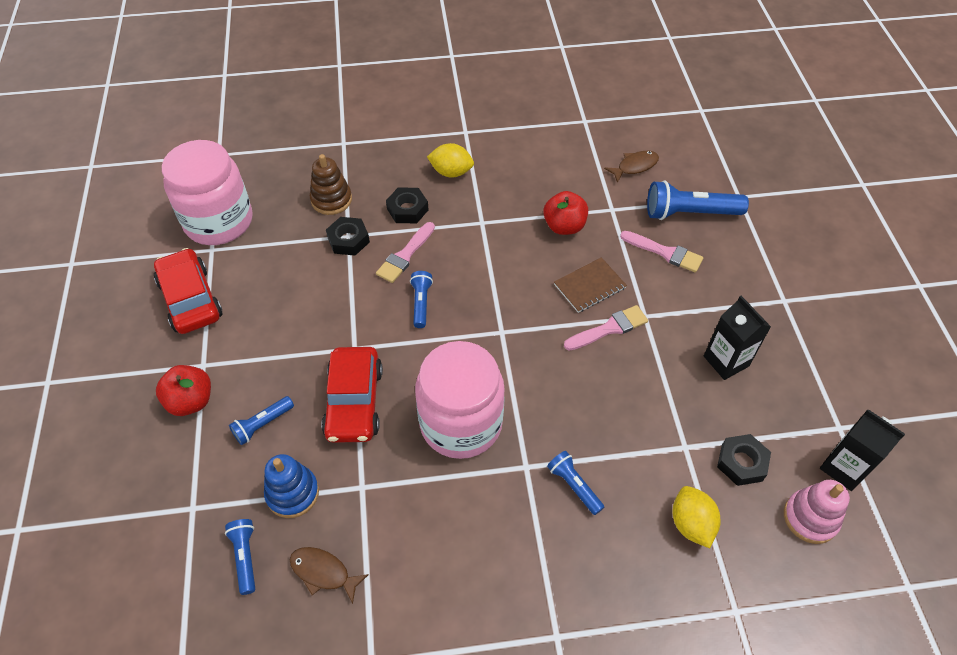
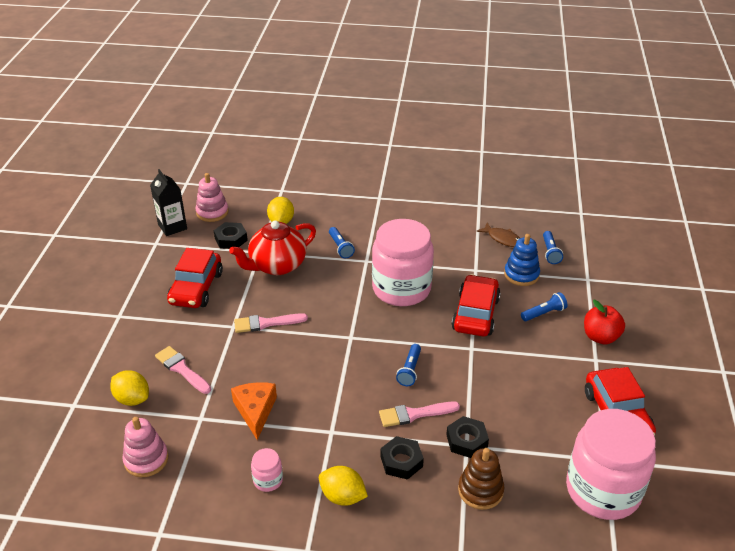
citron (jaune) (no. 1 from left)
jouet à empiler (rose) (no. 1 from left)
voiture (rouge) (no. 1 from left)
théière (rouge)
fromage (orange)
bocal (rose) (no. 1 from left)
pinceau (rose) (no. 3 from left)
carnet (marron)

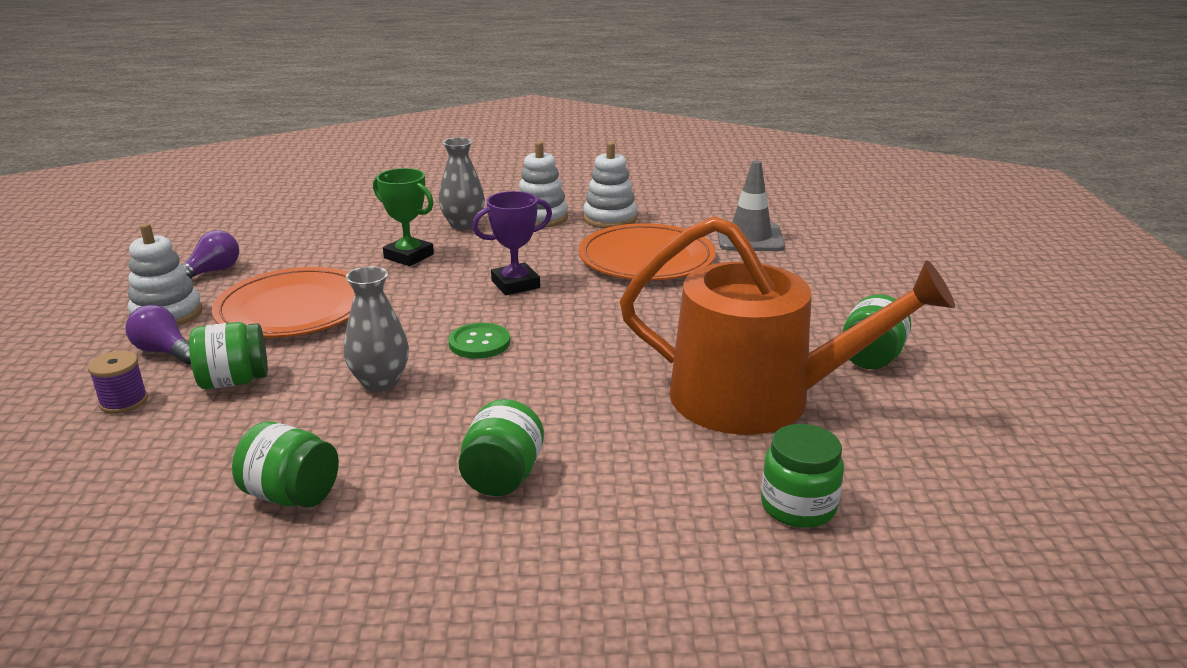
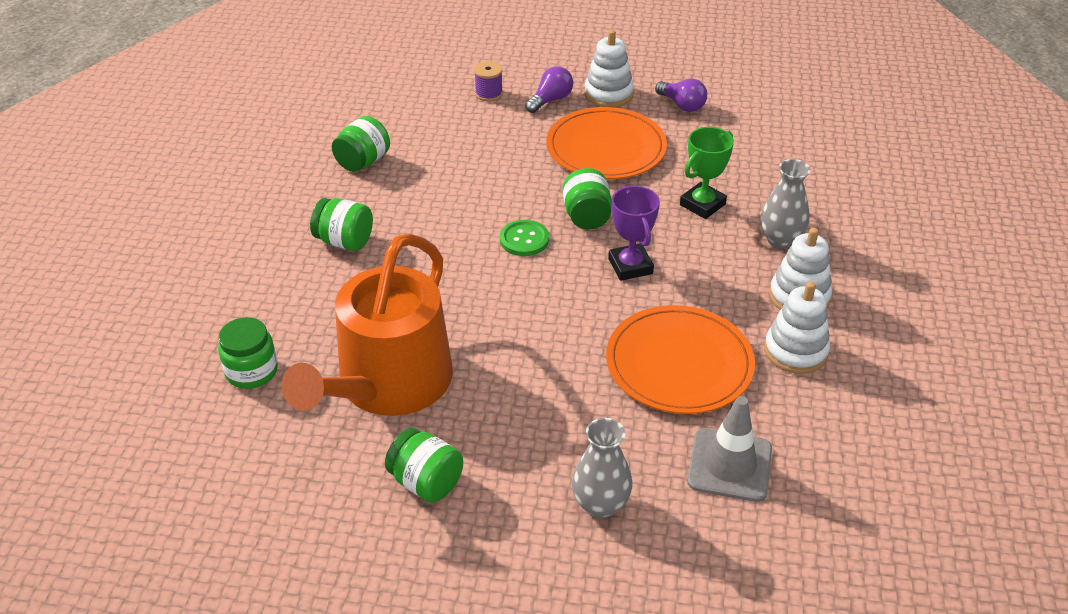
bocal (vert) (no. 5 from left)
vase (gris) (no. 1 from left)

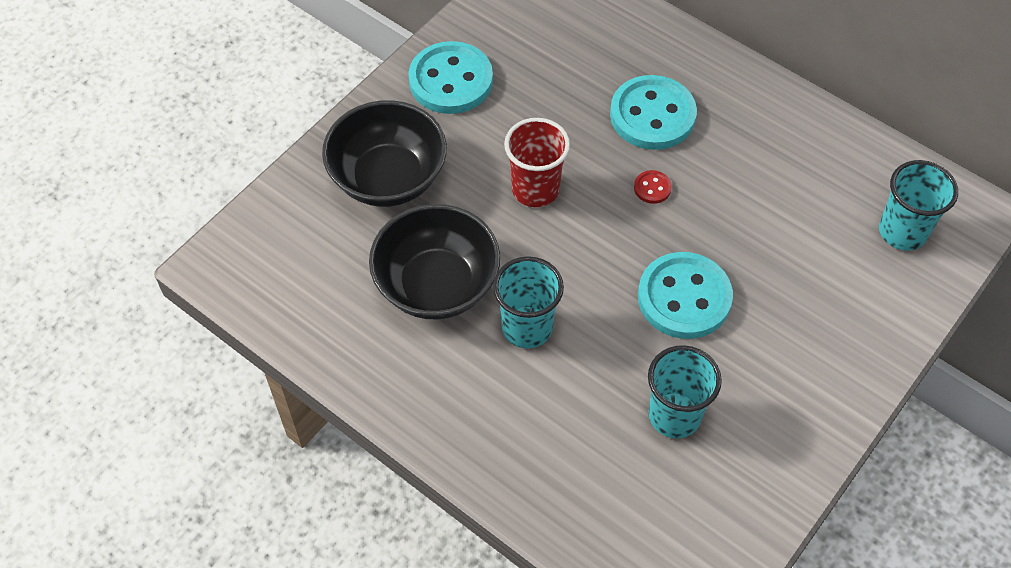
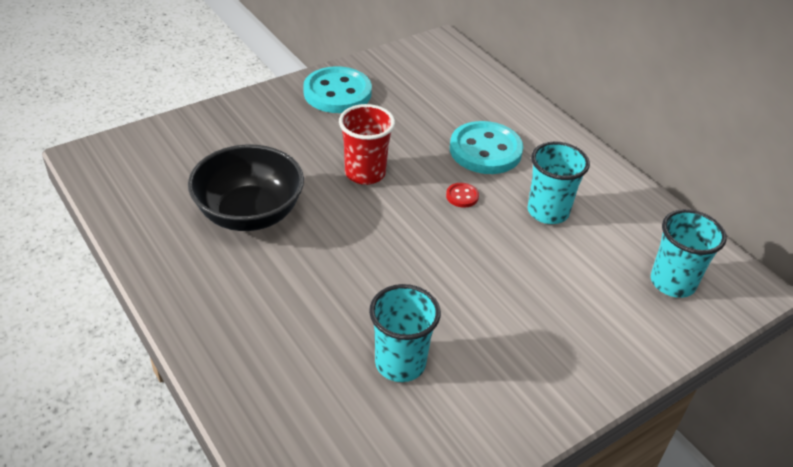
gobelet (turquoise) (no. 2 from left)
bol (noir) (no. 1 from left in the first image)
bouton (turquoise) (no. 3 from left in the first image)

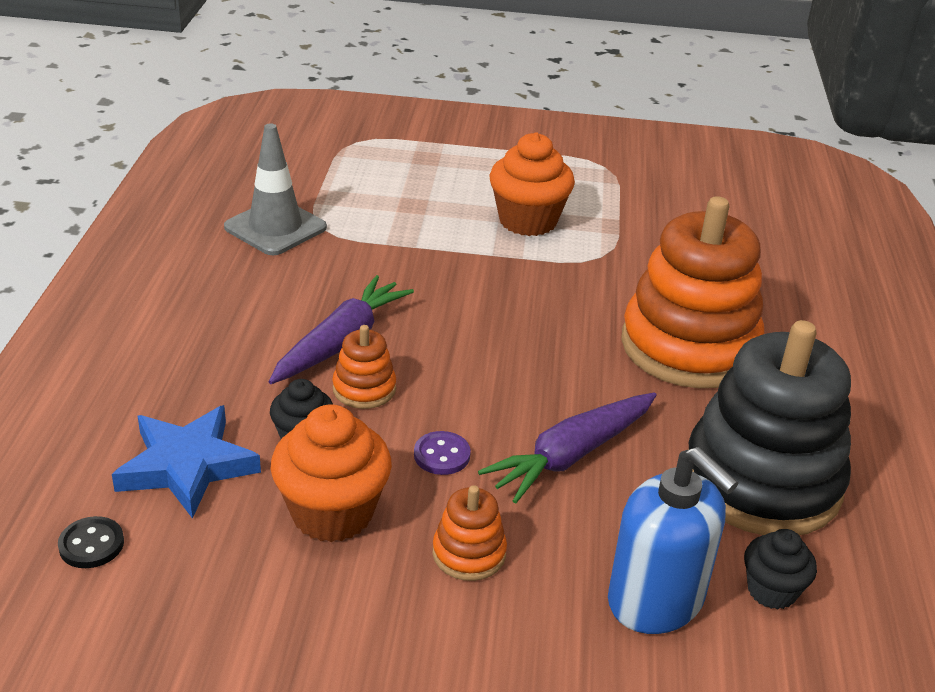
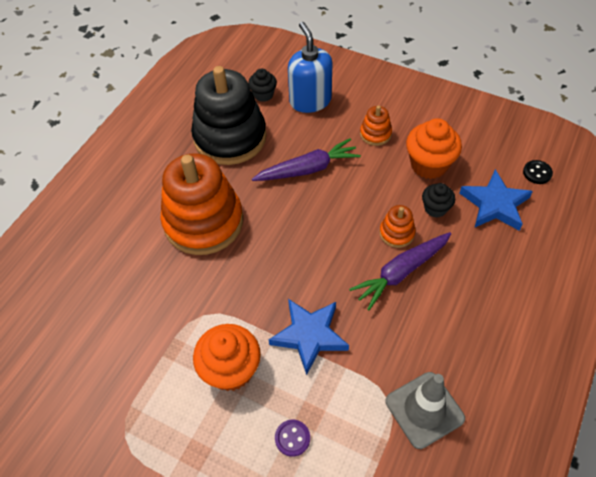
étoile (bleu) (no. 1 from left)
bouton (violet)

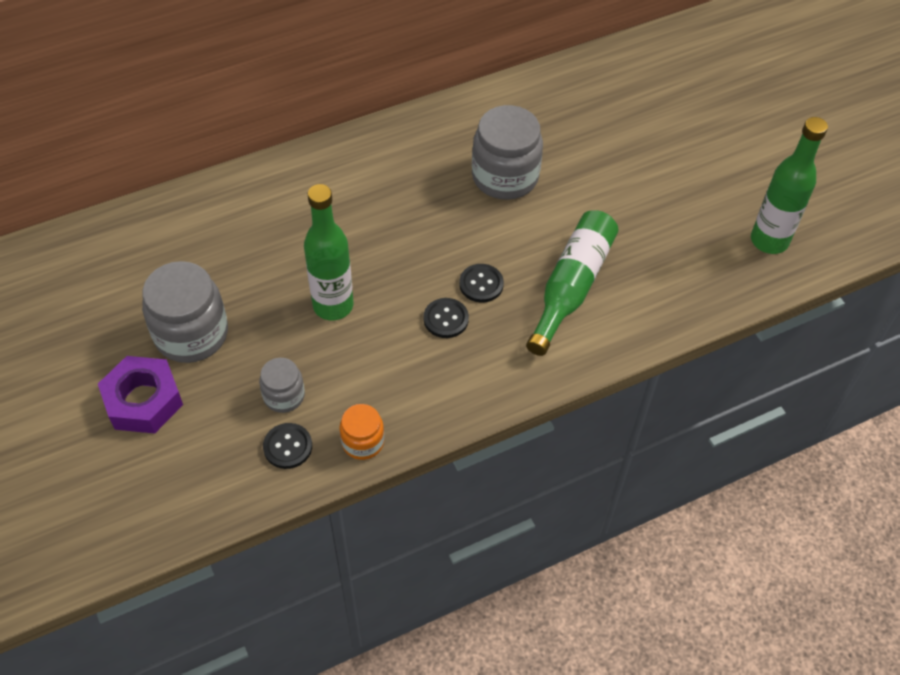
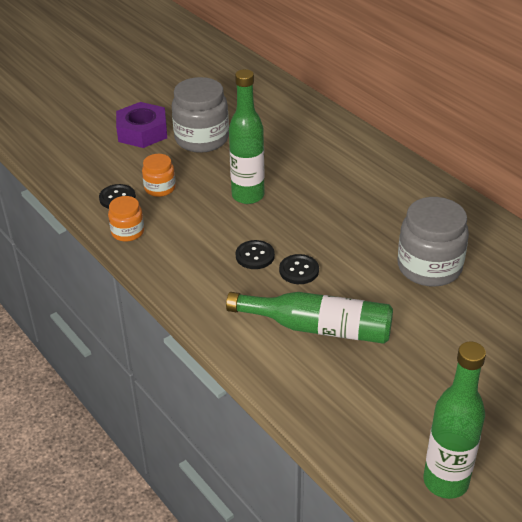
bocal (orange) (no. 2 from left)

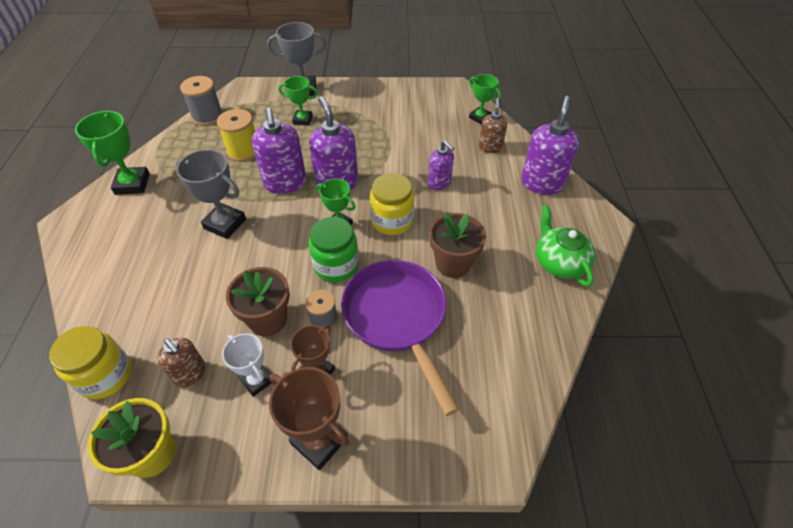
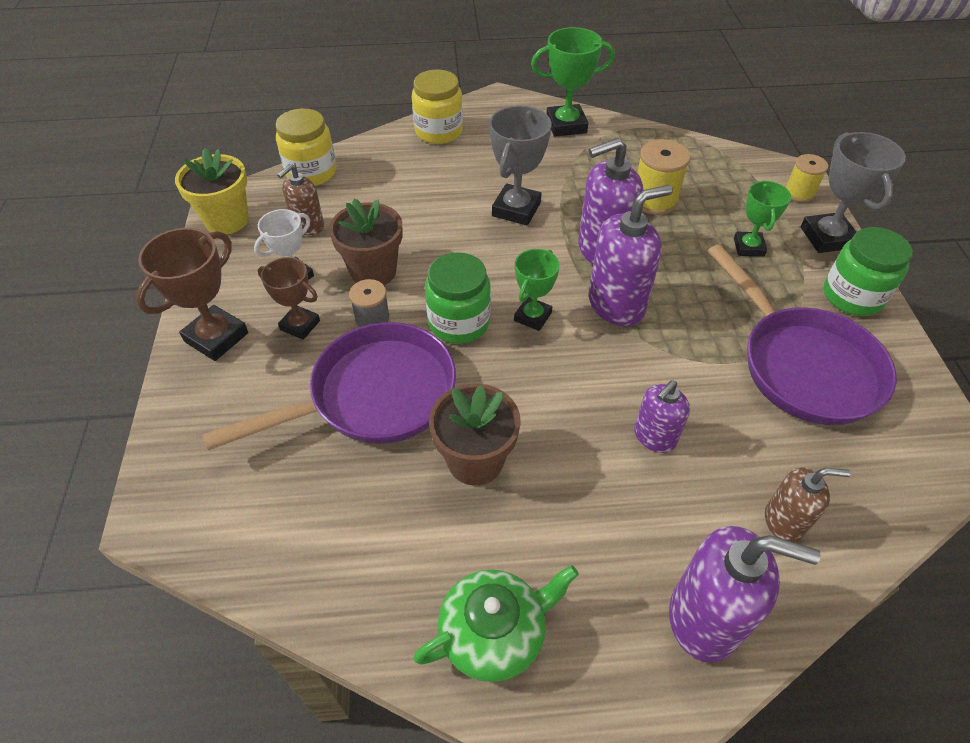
bocal (jaune) (no. 2 from left)
poêle (violet) (no. 2 from left)
bobine (jaune) (no. 2 from left)
bocal (vert) (no. 2 from left)
bobine (gris) (no. 1 from left in the first image)
trophée (vert) (no. 4 from left in the first image)

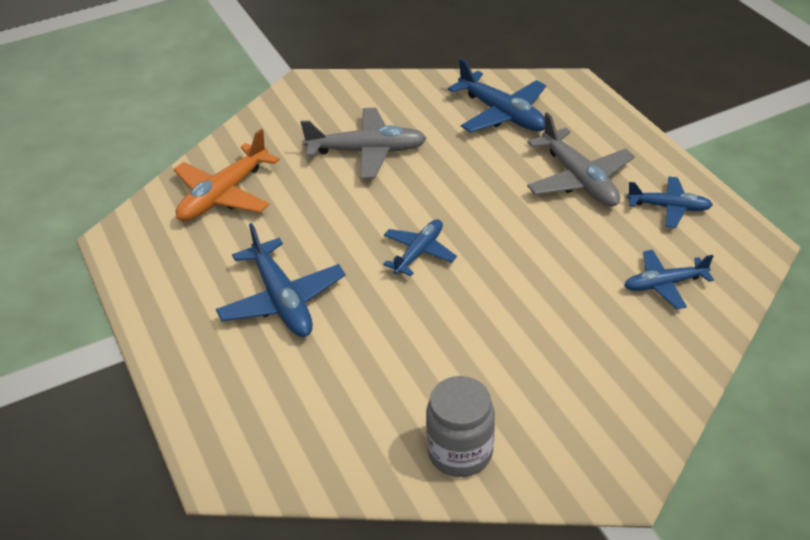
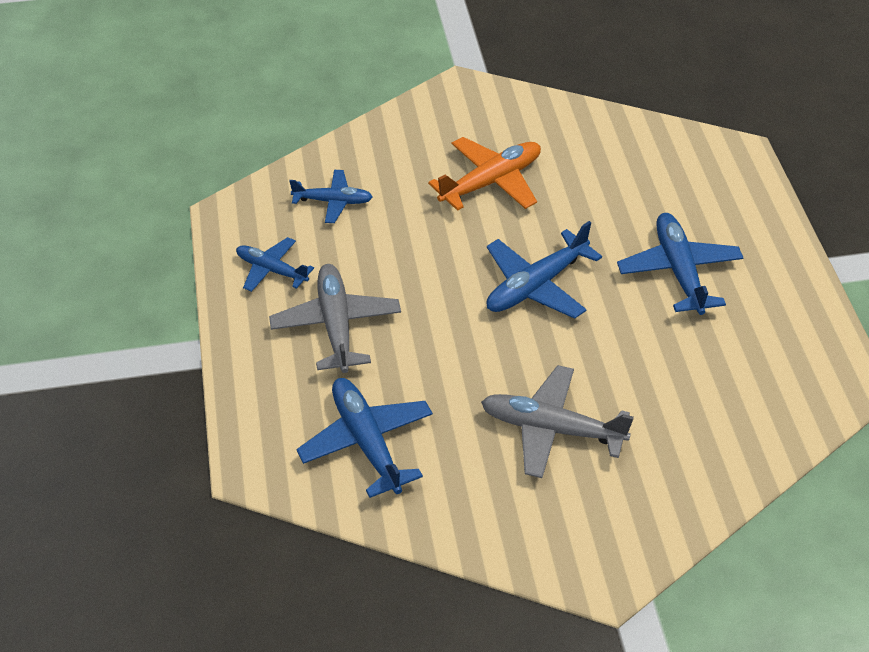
avion (orange)
avion (bleu) (no. 4 from left)
bocal (gris)

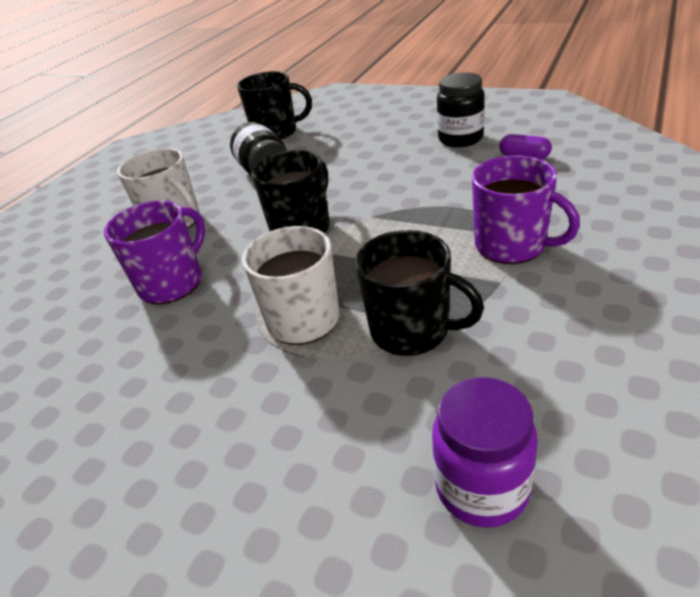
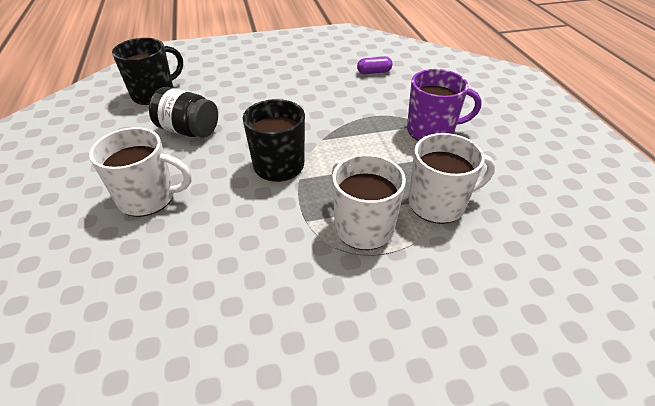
tasse (blanc) (no. 3 from left)
tasse (violet) (no. 1 from left in the first image)
bocal (violet)
bocal (noir) (no. 2 from left in the first image)

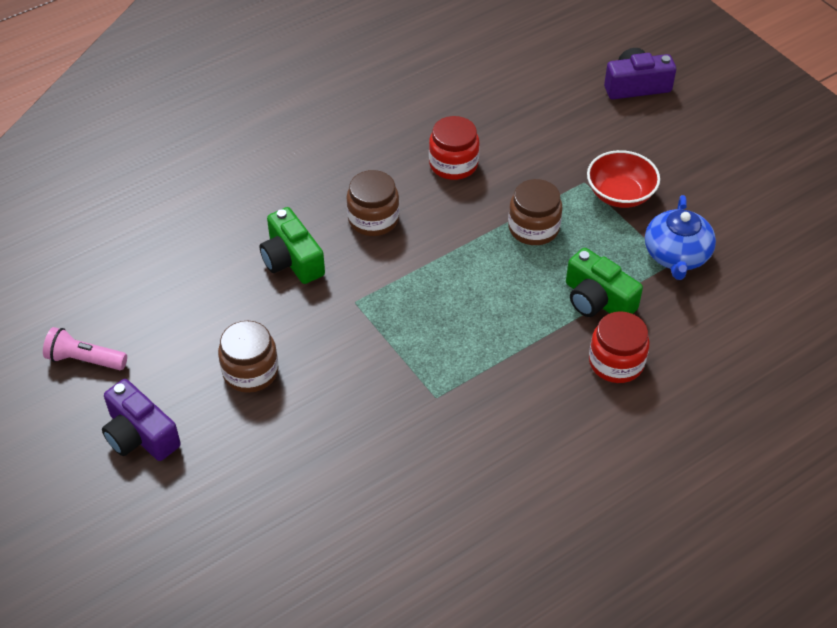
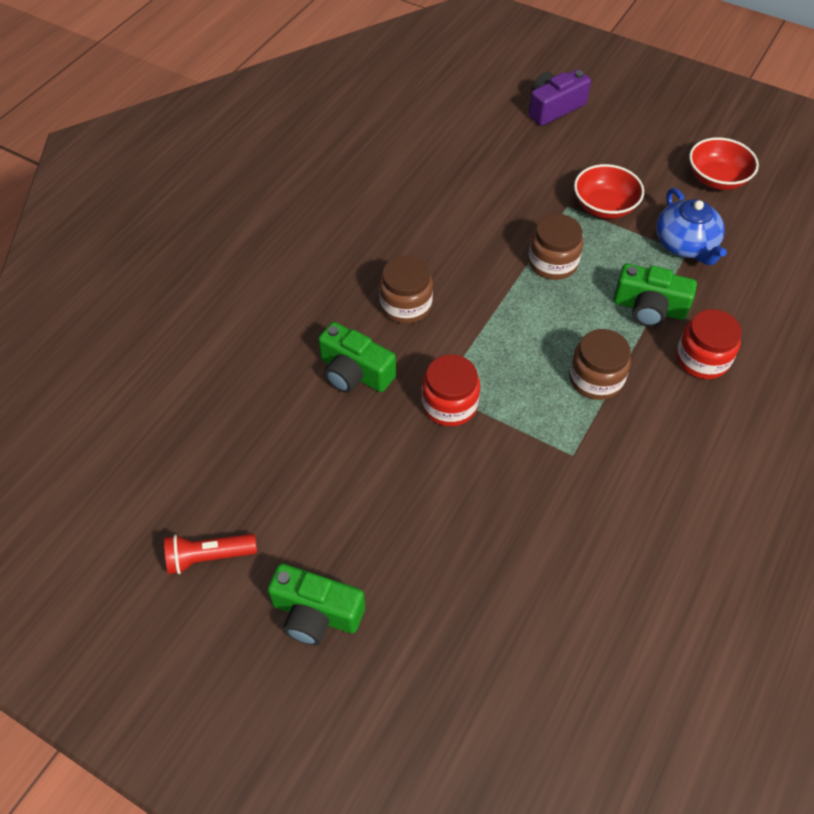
lampe de poche (rouge)
appareil photo (vert) (no. 1 from left)
bocal (rouge) (no. 1 from left)
bocal (marron) (no. 3 from left)
bol (rouge) (no. 2 from left)

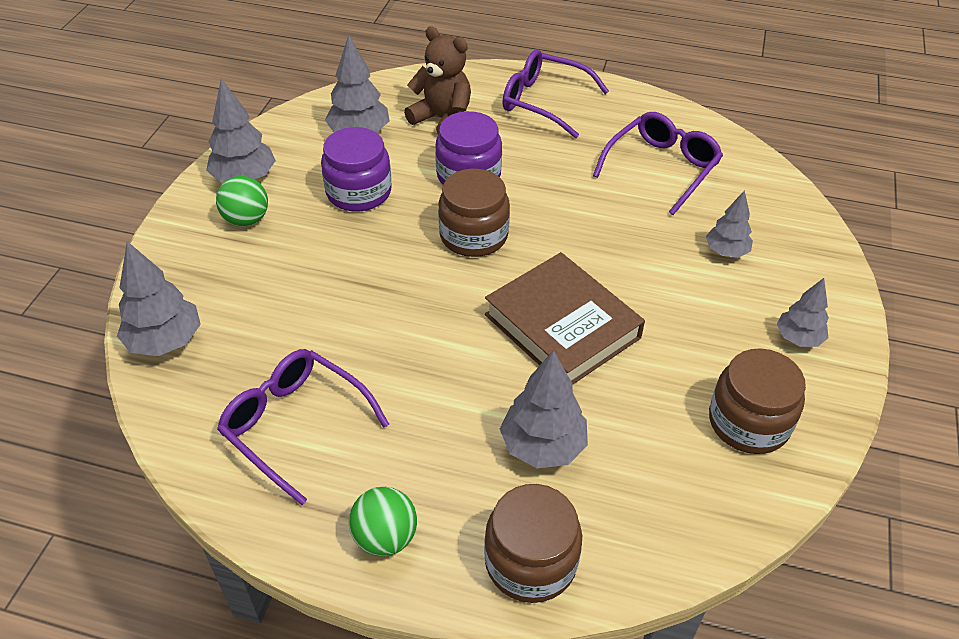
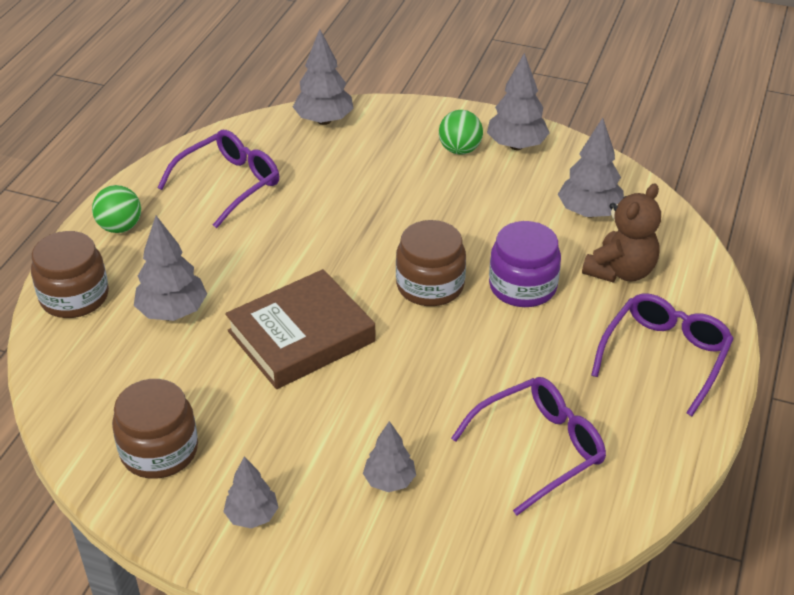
lunettes (violet) (no. 2 from left)
bocal (violet) (no. 1 from left in the first image)

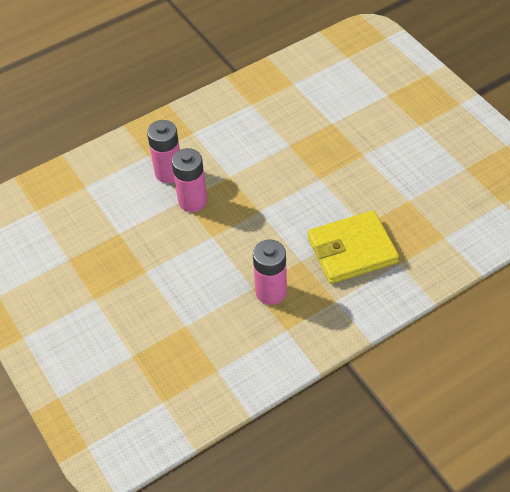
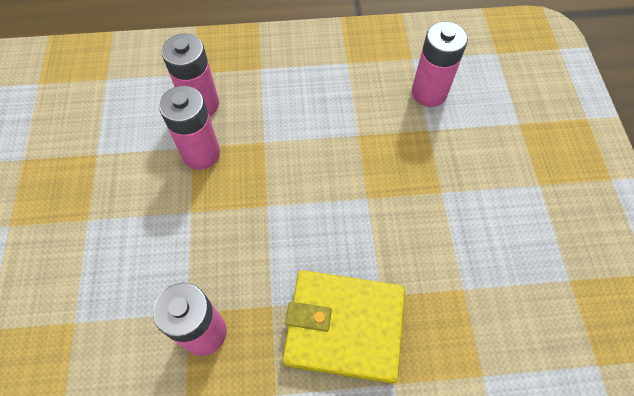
pile (rose) (no. 4 from left)

